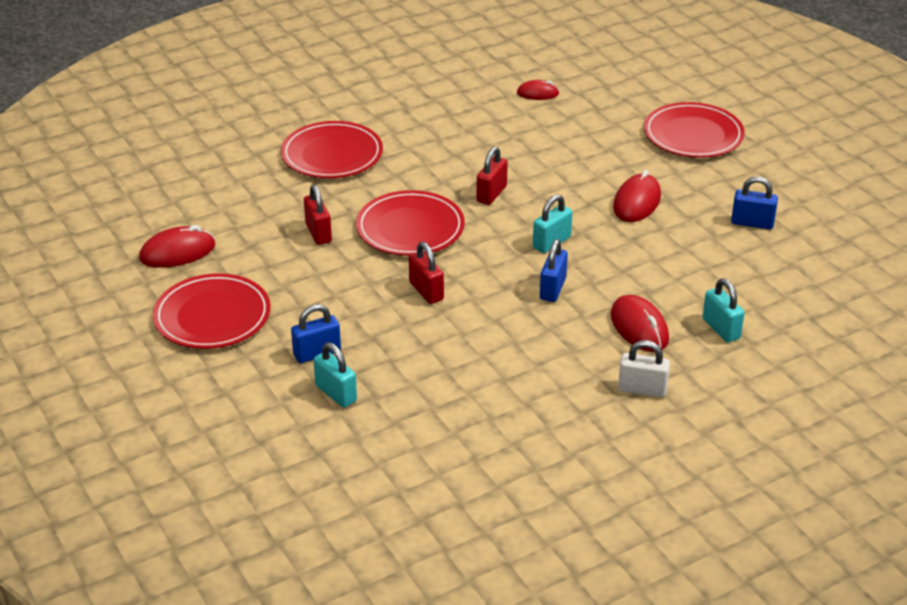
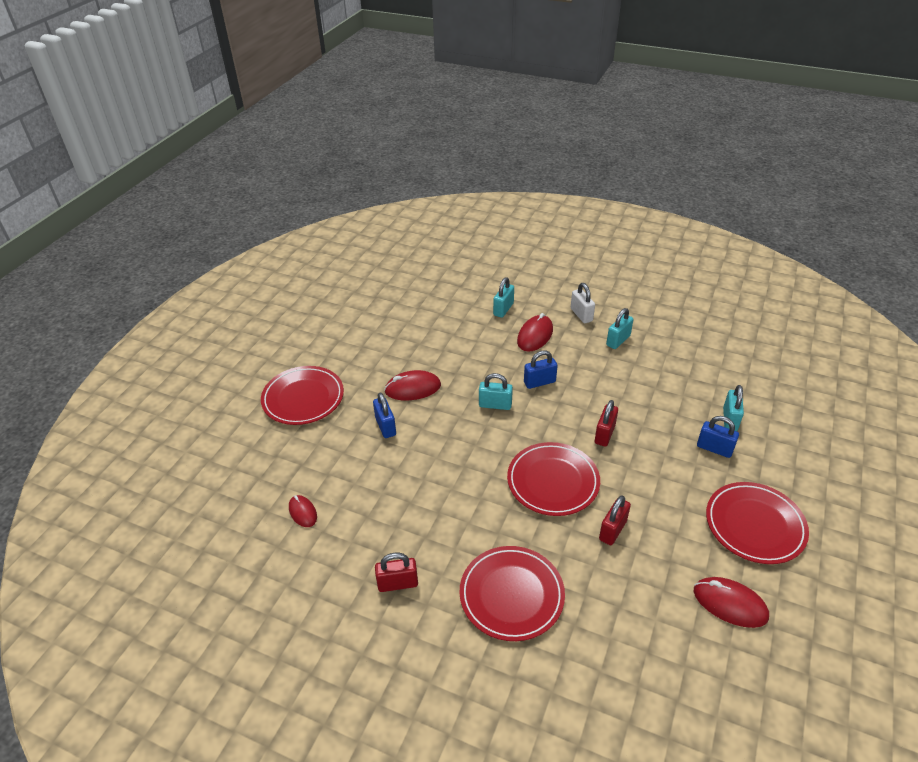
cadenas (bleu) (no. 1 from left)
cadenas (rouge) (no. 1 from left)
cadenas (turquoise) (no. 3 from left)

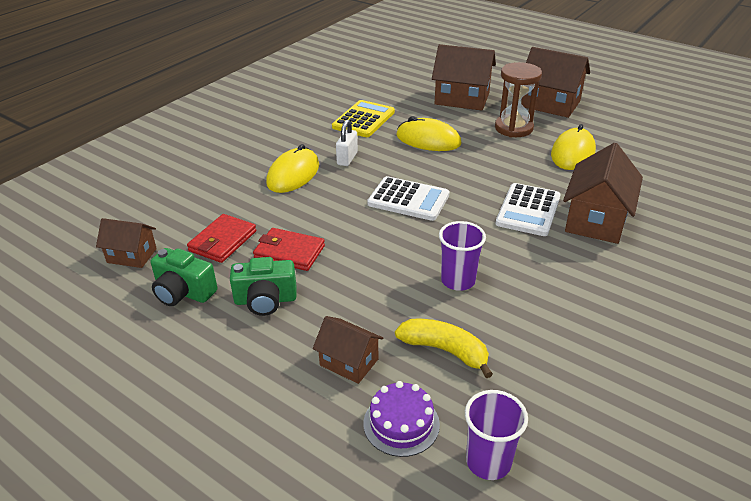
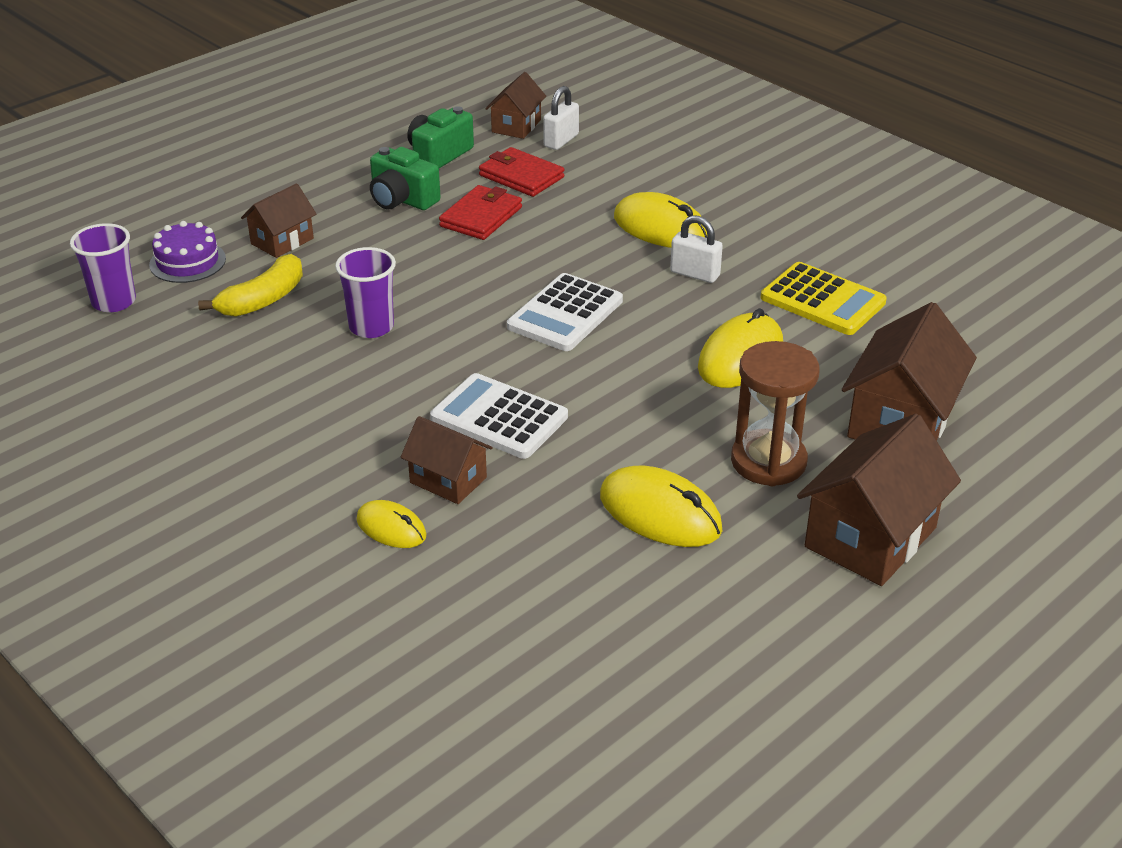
souris (jaune) (no. 1 from left)
appareil photo (vert) (no. 1 from left)
maison (marron) (no. 2 from left)
cadenas (blanc) (no. 1 from left)

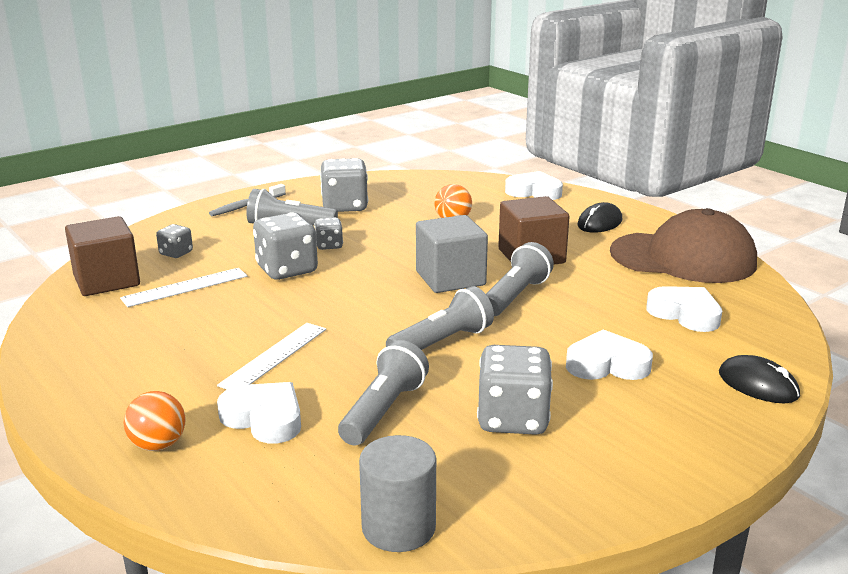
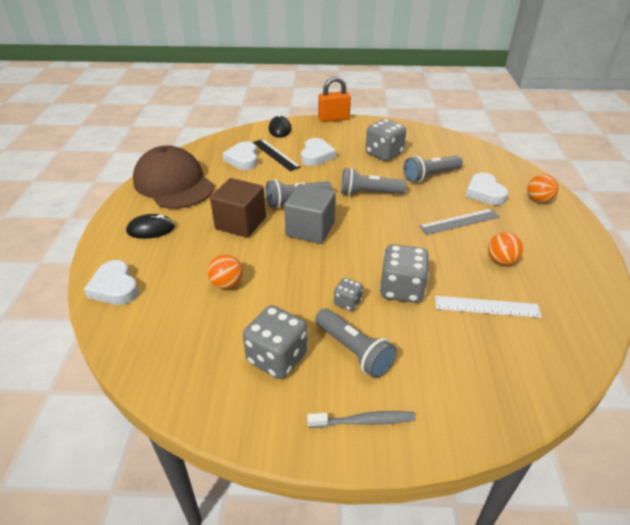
règle (noir)
cœur (blanc) (no. 3 from left)
cadenas (orange)
règle (gris)
balle (orange) (no. 2 from left)
cube (marron) (no. 1 from left in the first image)
dé (gris) (no. 1 from left in the first image)
cylindre (gris)

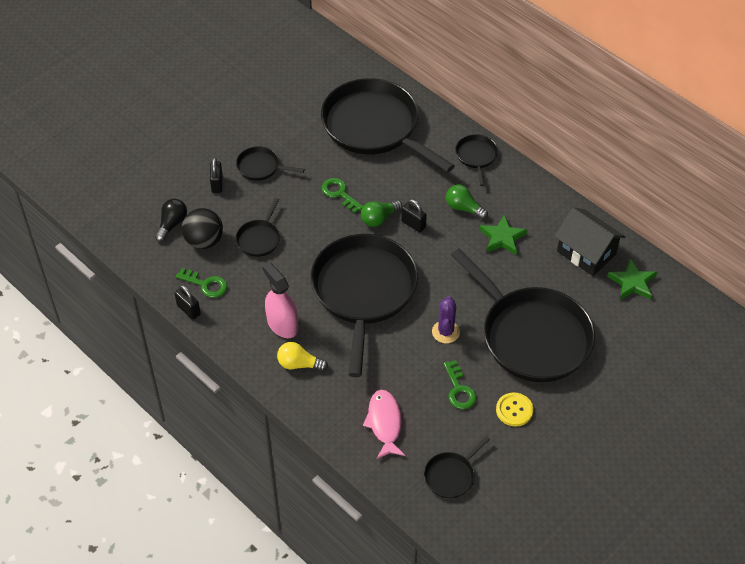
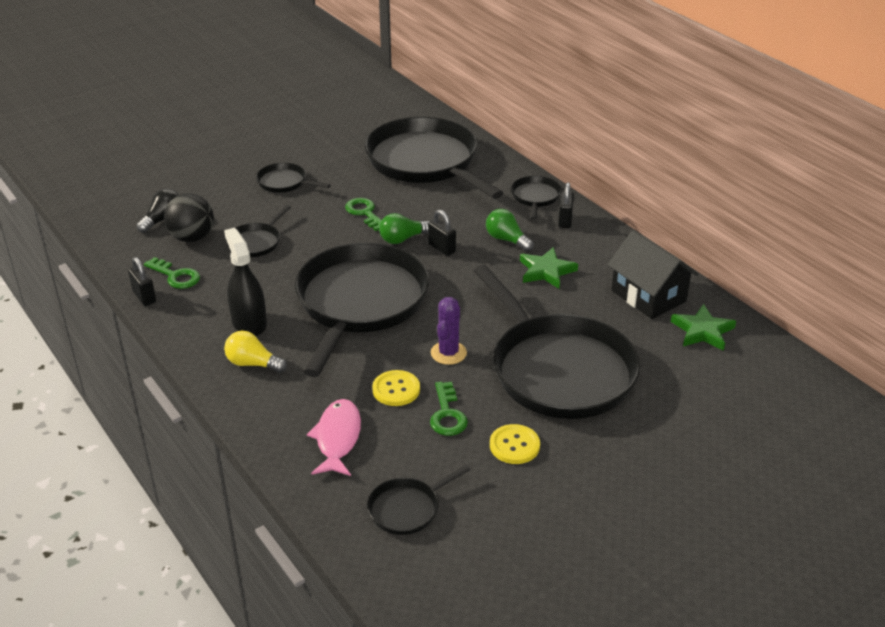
vaporisateur (noir)
bouton (jaune) (no. 1 from left)
cadenas (noir) (no. 3 from left)

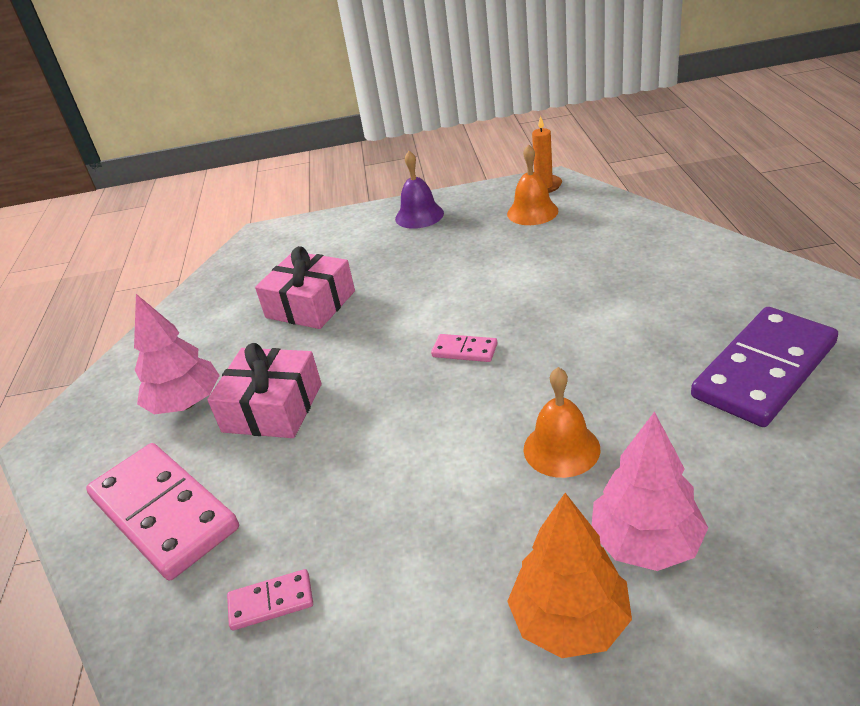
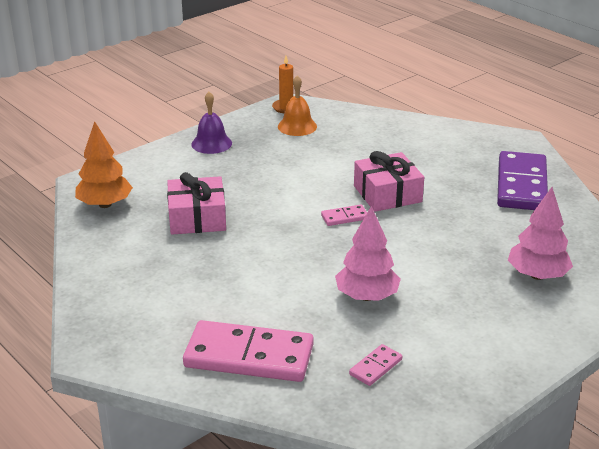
arbre (orange)
arbre (rose) (no. 1 from left)
cadeau (rose) (no. 2 from left)
cloche (orange) (no. 2 from left in the first image)

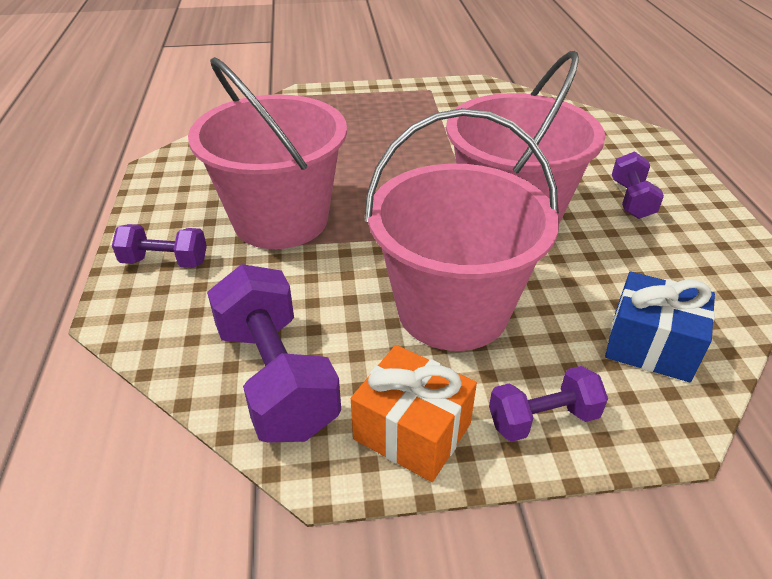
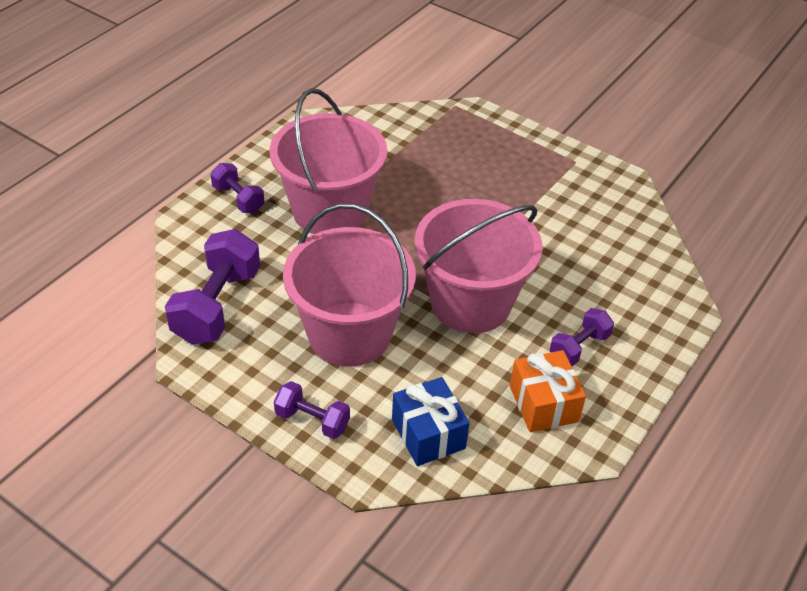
cadeau (orange)

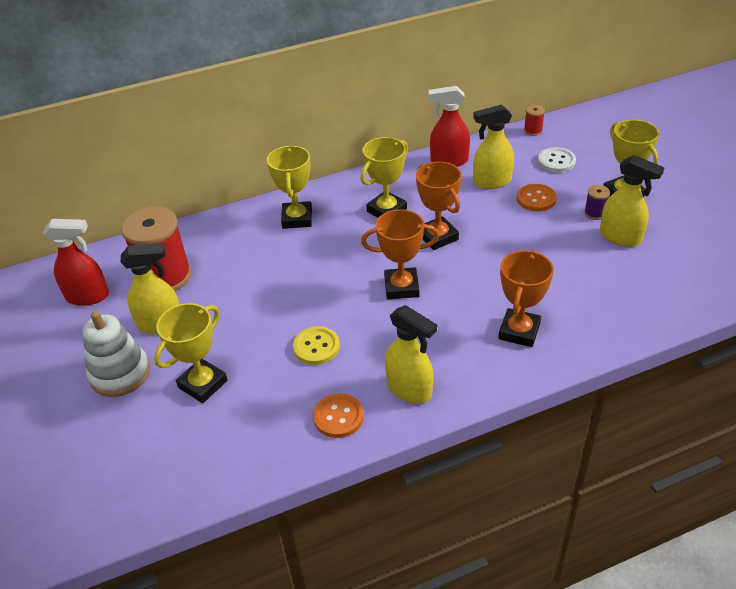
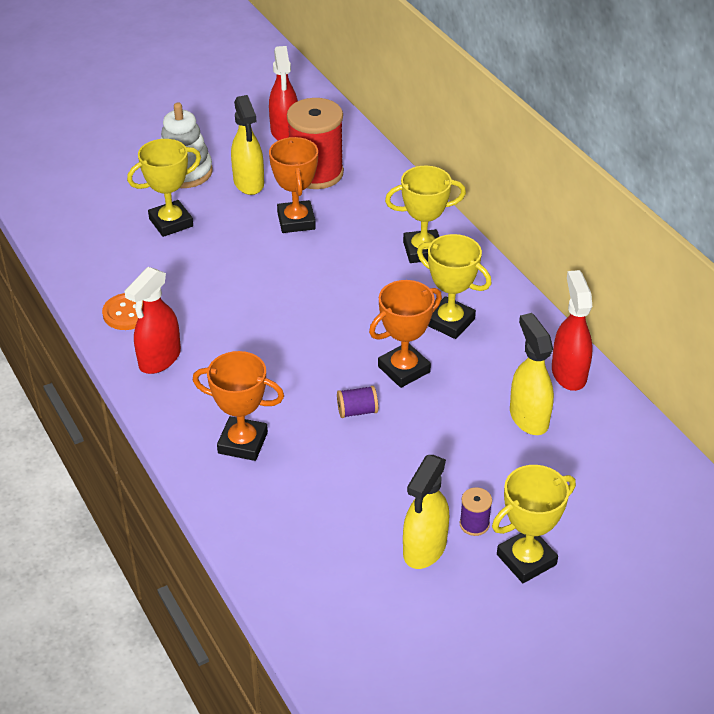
vaporisateur (rouge) (no. 1 from left)
trophée (jaune) (no. 1 from left)
trophée (orange) (no. 2 from left)
bobine (violet) (no. 1 from left)
bouton (jaune)
bouton (orange) (no. 2 from left in the first image)
bobine (rouge) (no. 2 from left in the first image)
bouton (blanc)

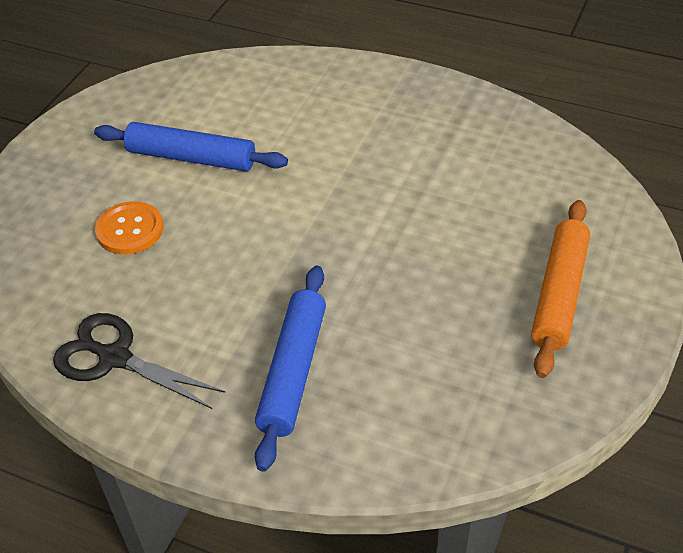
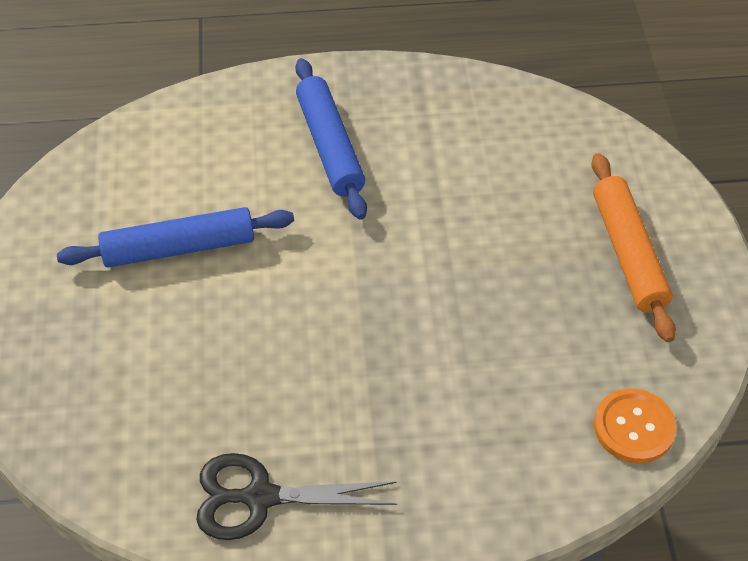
rouleau à pâtisserie (bleu) (no. 2 from left)
bouton (orange)

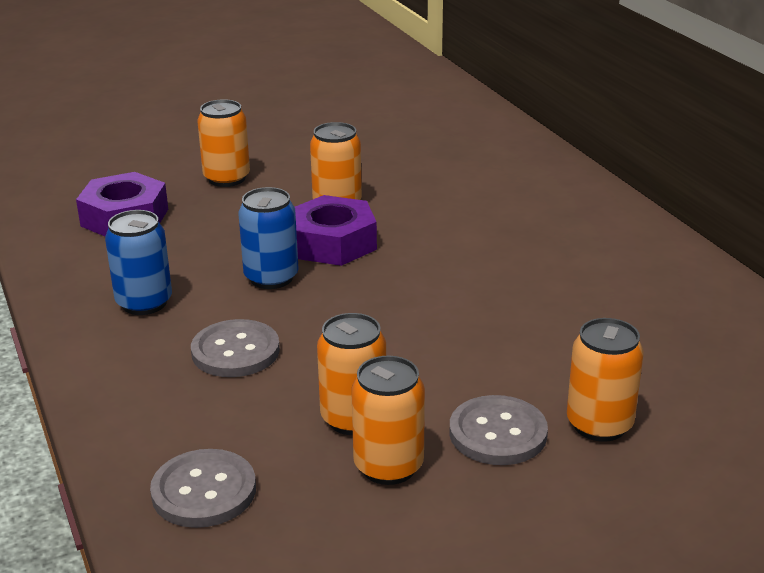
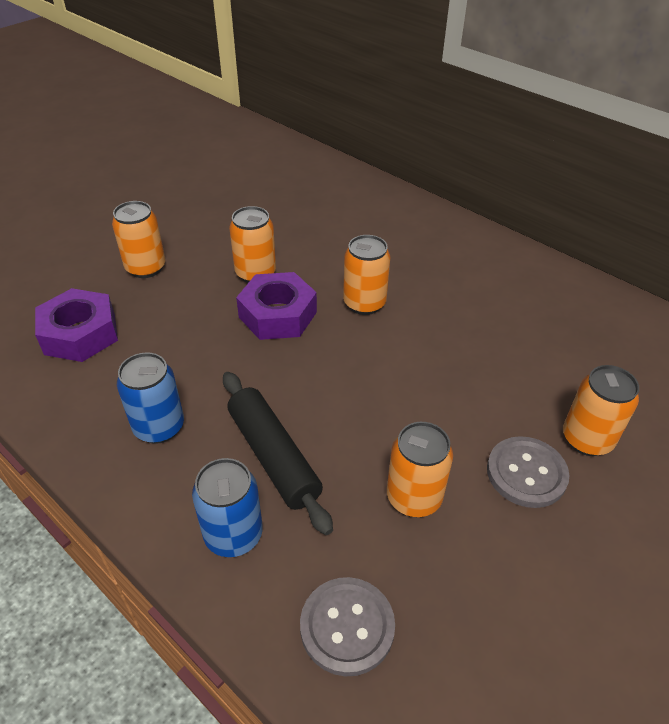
canette (bleu) (no. 2 from left)
rouleau à pâtisserie (noir)
canette (orange) (no. 3 from left)

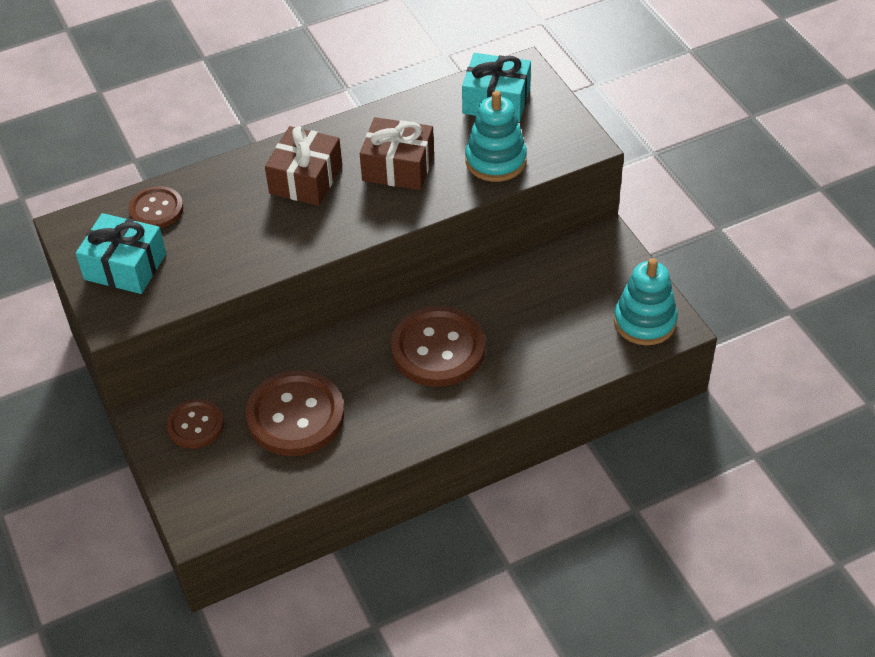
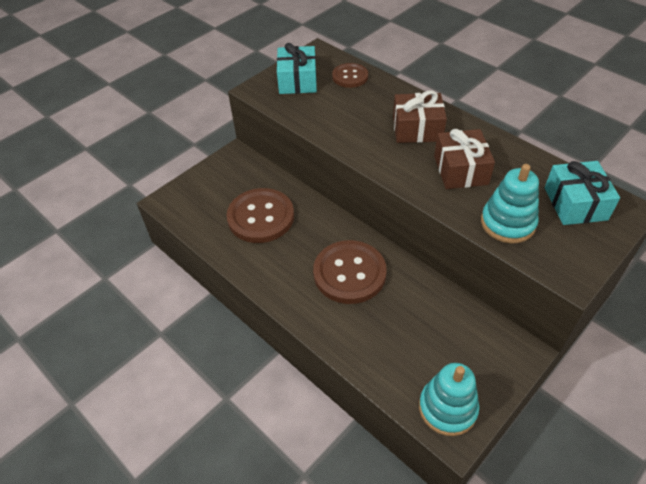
bouton (marron) (no. 2 from left in the first image)

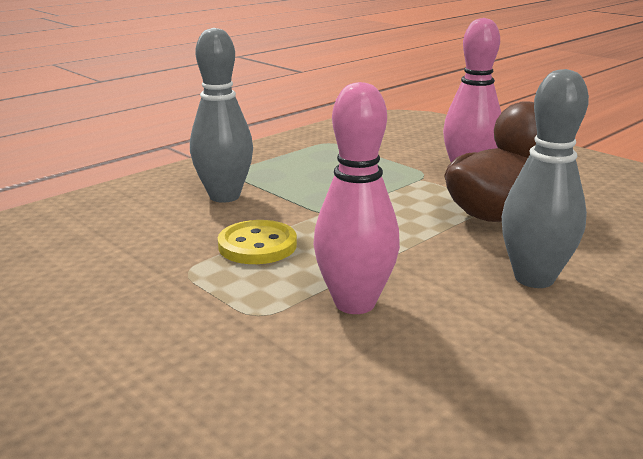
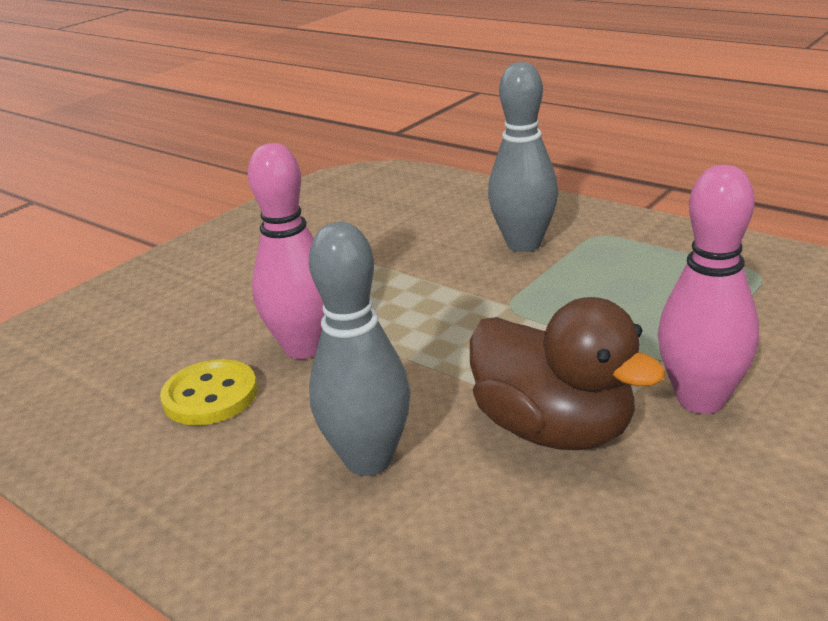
bouton (jaune)

